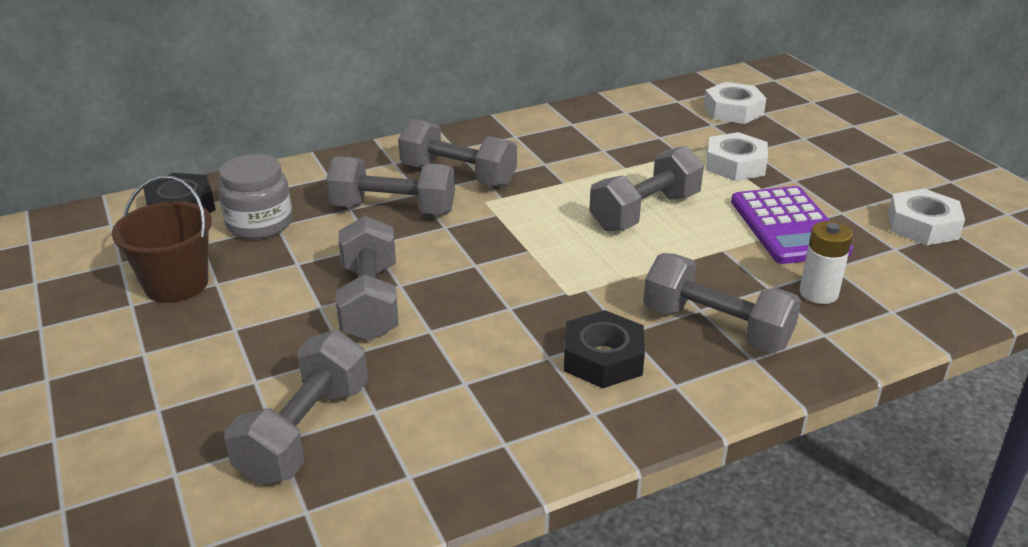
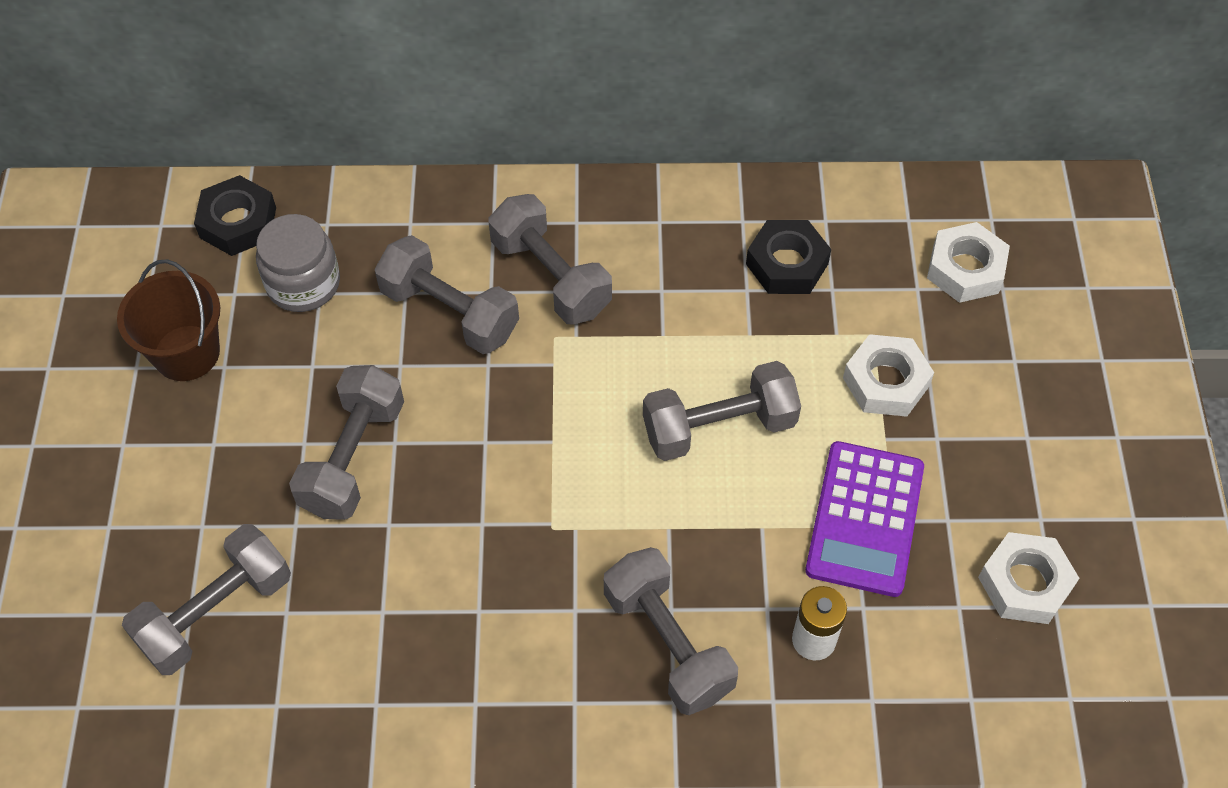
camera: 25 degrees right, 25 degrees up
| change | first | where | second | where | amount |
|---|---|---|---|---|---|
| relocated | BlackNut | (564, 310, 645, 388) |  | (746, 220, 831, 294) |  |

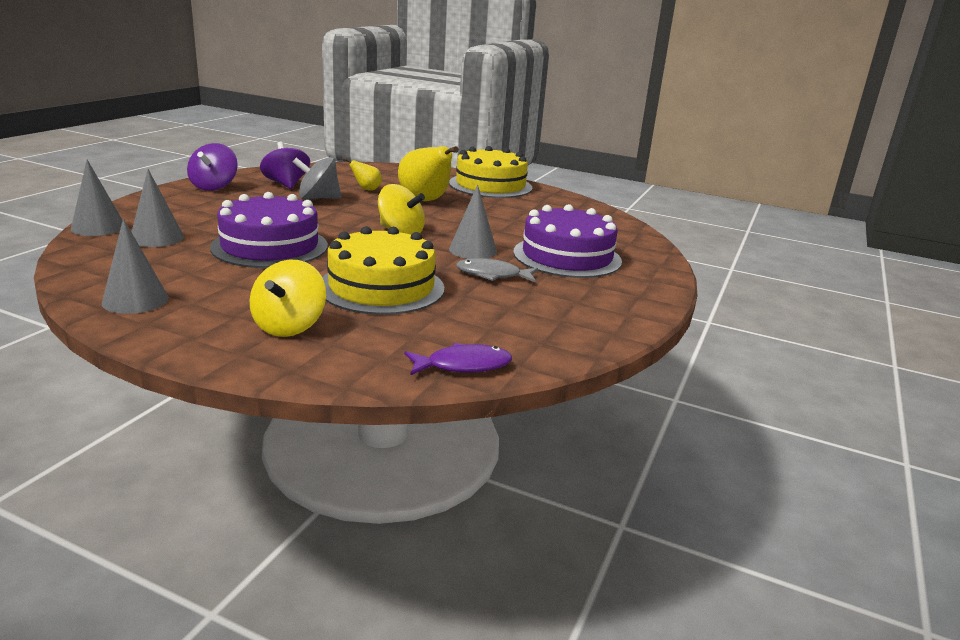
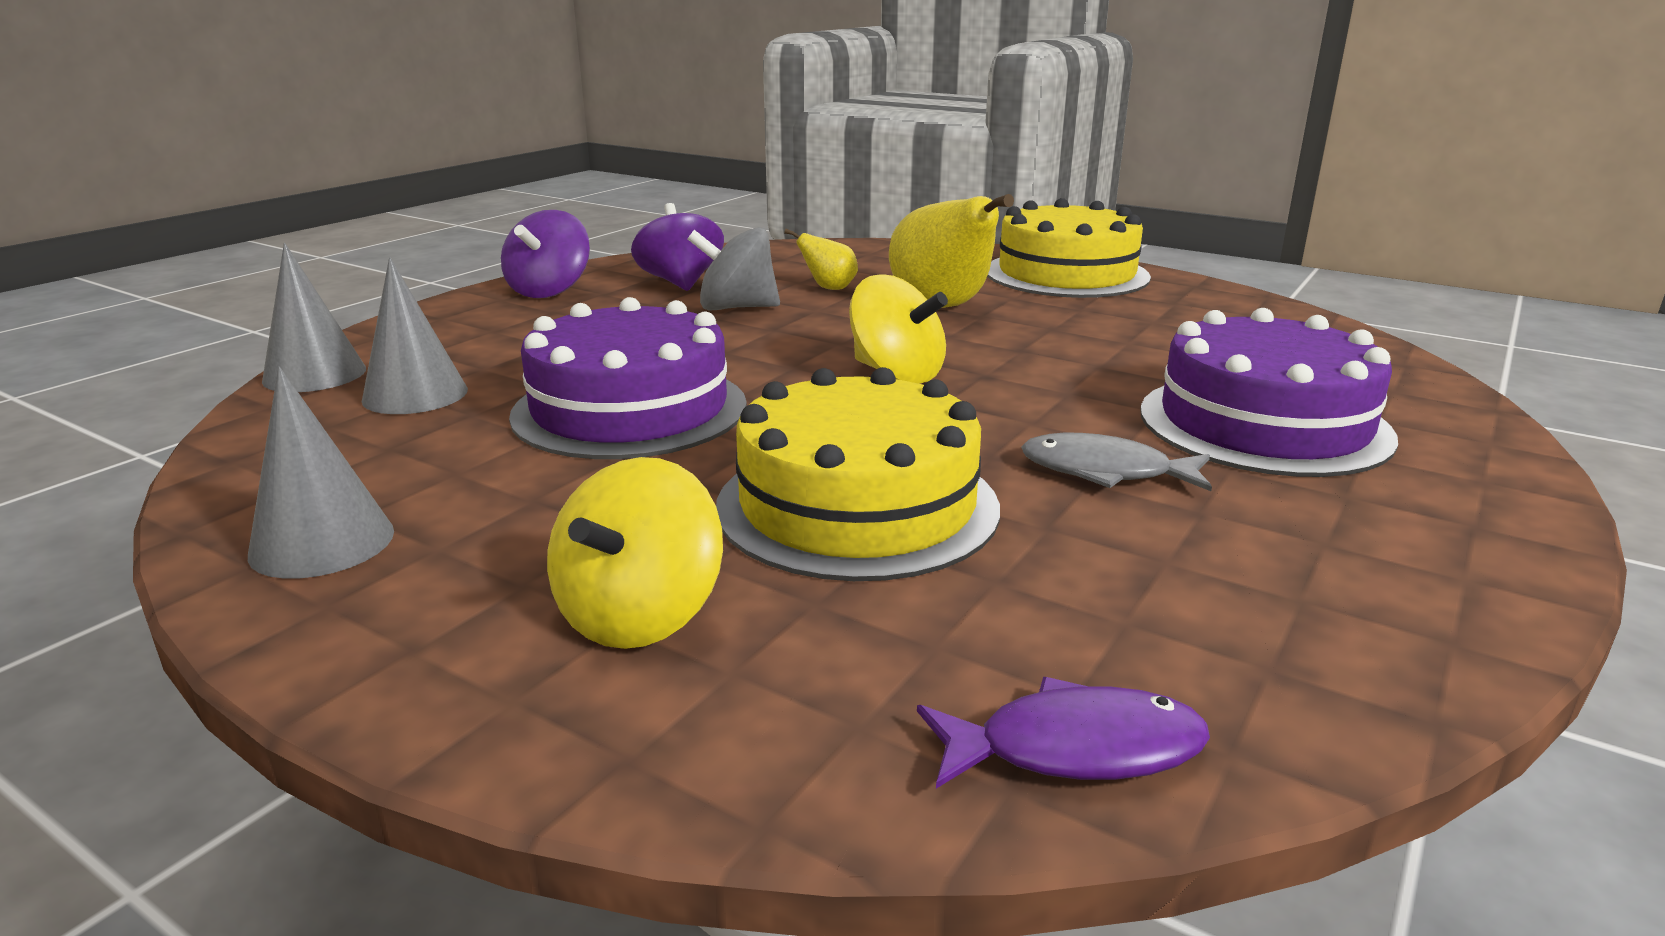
camera: 10 degrees right, 0 degrees up
| change | first | where | second | where | amount |
|---|---|---|---|---|---|
| missing | GreyCone | (449, 185, 497, 259) |  |  |  |

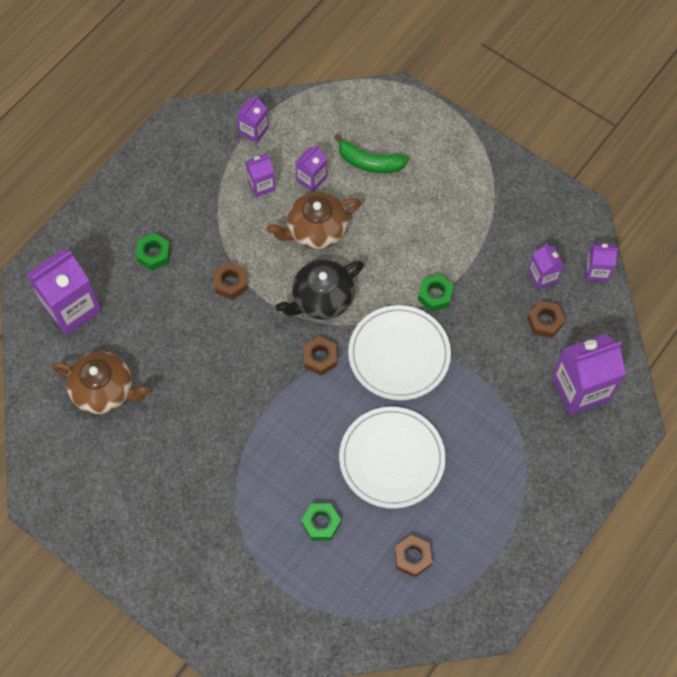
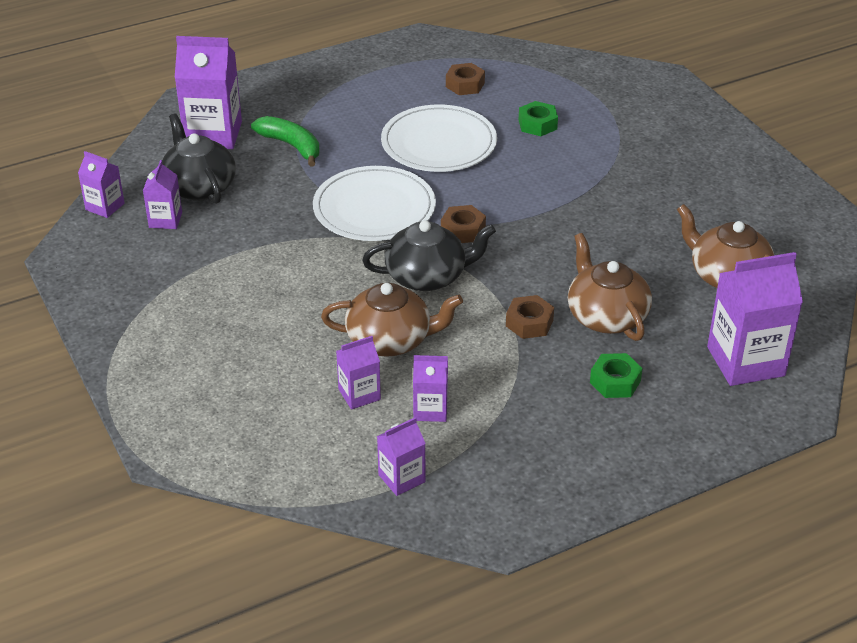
camera: 155 degrees left, 25 degrees down
| change | first | where | second | where | amount |
|---|---|---|---|---|---|
| missing | GreenNut | (418, 274, 454, 312) |  |  |  |
| appeared |  |  | BrownTeapot | (568, 233, 652, 341) |  |
| relocated | GreenBanana | (334, 134, 409, 173) |  | (251, 116, 320, 167) |  |
| exchanged | BrownNut | (527, 301, 565, 338) | BlackTeapot | (162, 113, 236, 204) |  |

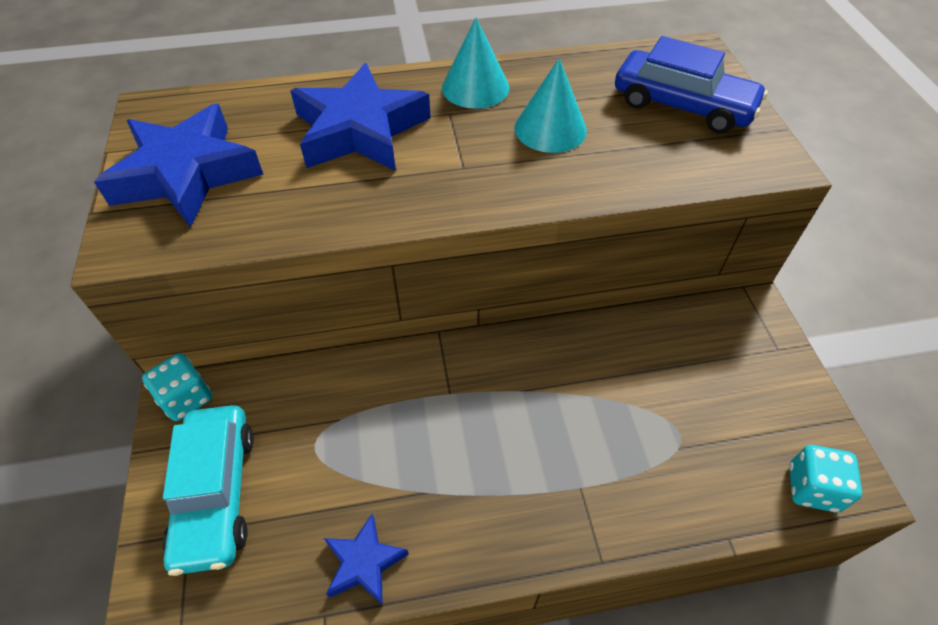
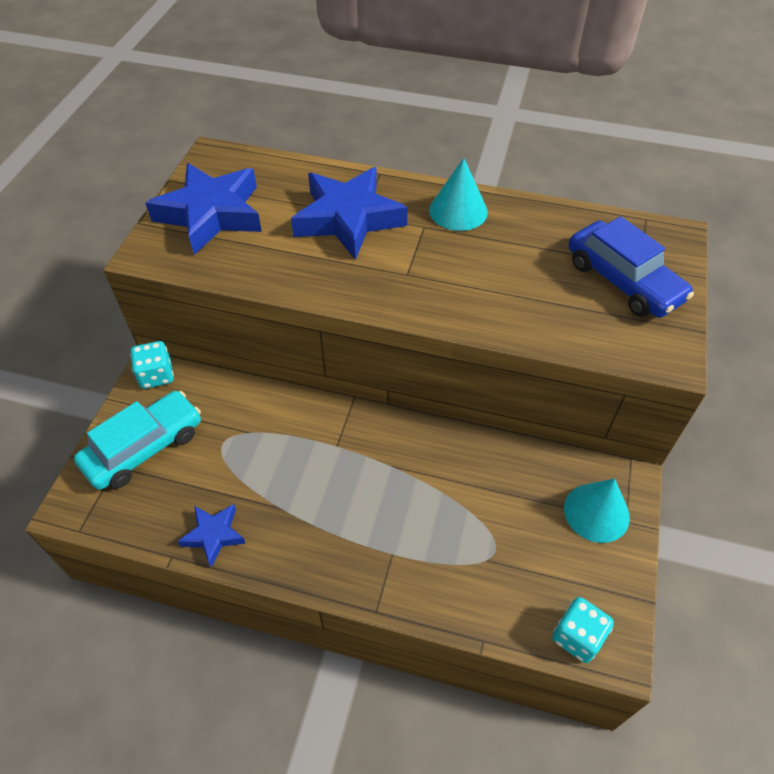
camera: 25 degrees right, 0 degrees up
| change | first | where | second | where | amount |
|---|---|---|---|---|---|
| relocated | TurquoiseCone | (514, 58, 587, 153) |  | (564, 478, 630, 543) |  |
| spun | TurquoiseCar | (163, 405, 254, 576) |  | (74, 391, 201, 490) | 150 degrees counterclockwise |

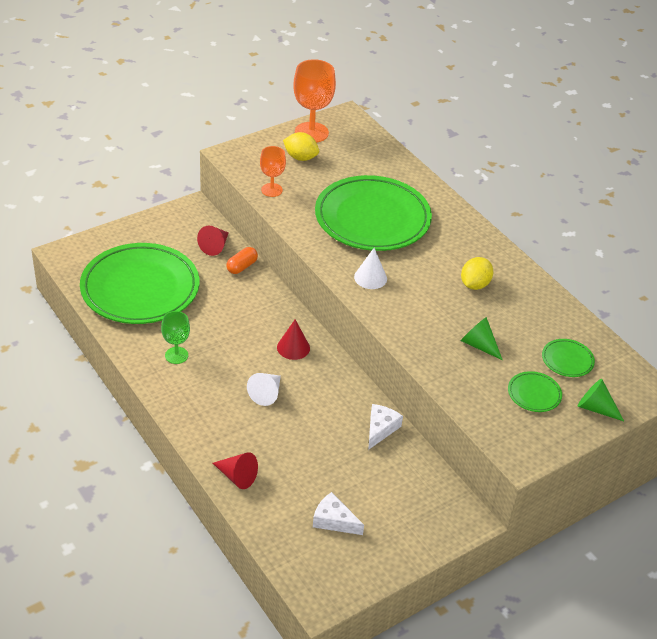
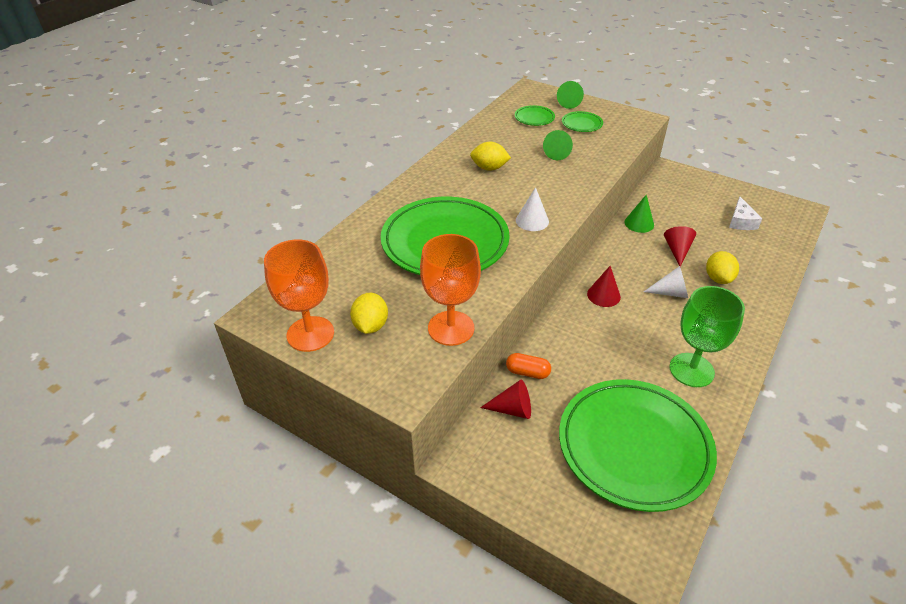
camera: 110 degrees left, 0 degrees up
| change | first | where | second | where | amount |
|---|---|---|---|---|---|
| appeared |  |  | YellowLemon | (706, 251, 739, 284) |  |
| relocated | RedCone | (213, 452, 258, 489) |  | (664, 226, 696, 267) |  |
| exchanged | WhiteCheese | (368, 404, 403, 450) | GreenCone | (624, 194, 654, 233) |  |
| size | GreenGoblet | (161, 311, 190, 364) |  | (669, 286, 745, 387) | x1.70 |
| size | OrangeGoblet | (260, 146, 286, 197) |  | (420, 234, 481, 346) | x1.70 |

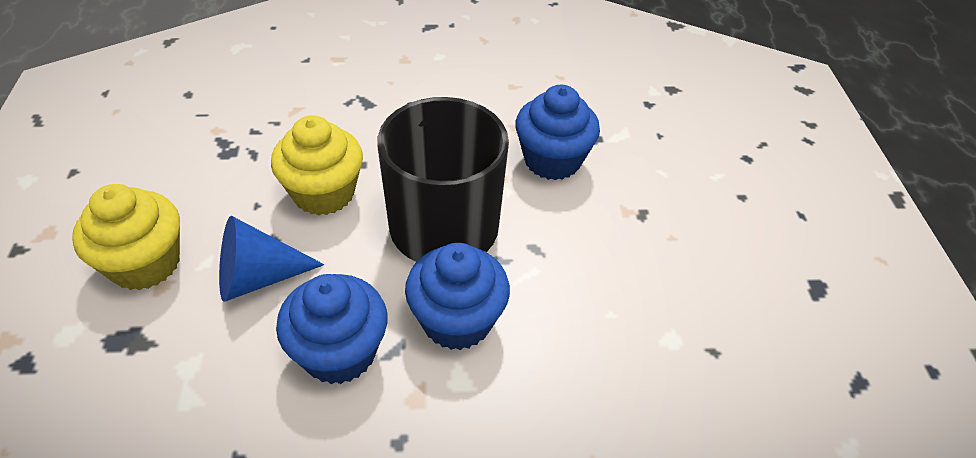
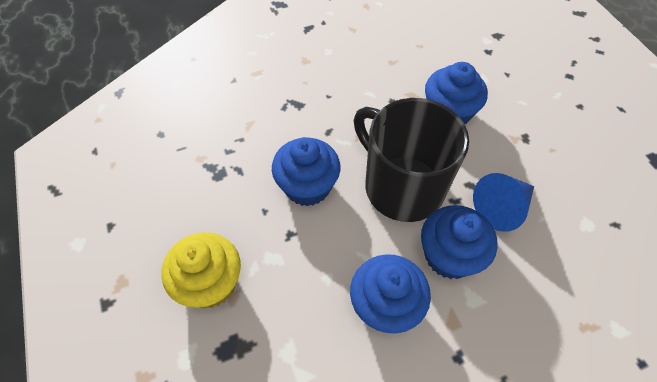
camera: 15 degrees left, 10 degrees up
| change | first | where | second | where | amount |
|---|---|---|---|---|---|
| relocated | BlueCone | (219, 216, 324, 302) |  | (473, 173, 534, 232) |  |
| colour | YellowCupcake | (271, 115, 363, 216) | BlueCupcake | (272, 137, 341, 206) |  |

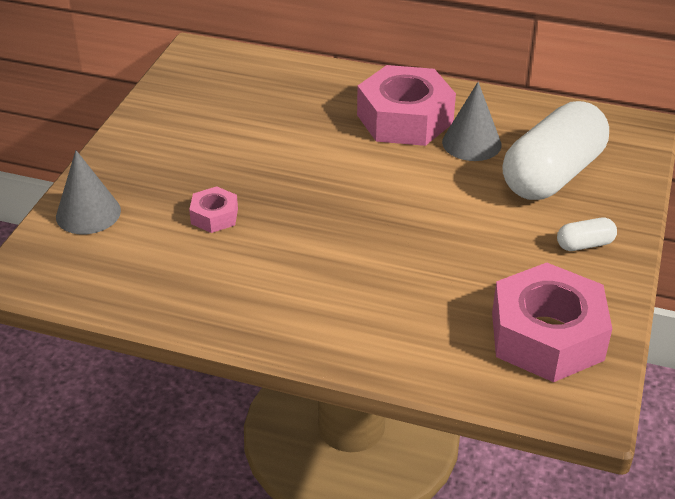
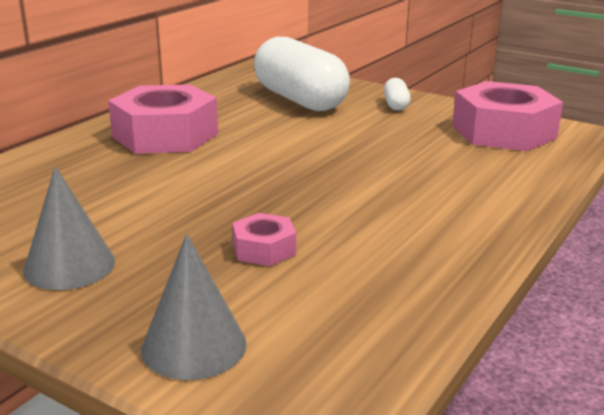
camera: 75 degrees left, 15 degrees down
| change | first | where | second | where | amount |
|---|---|---|---|---|---|
| relocated | GreyCone | (442, 82, 502, 161) |  | (23, 166, 115, 290) |  |

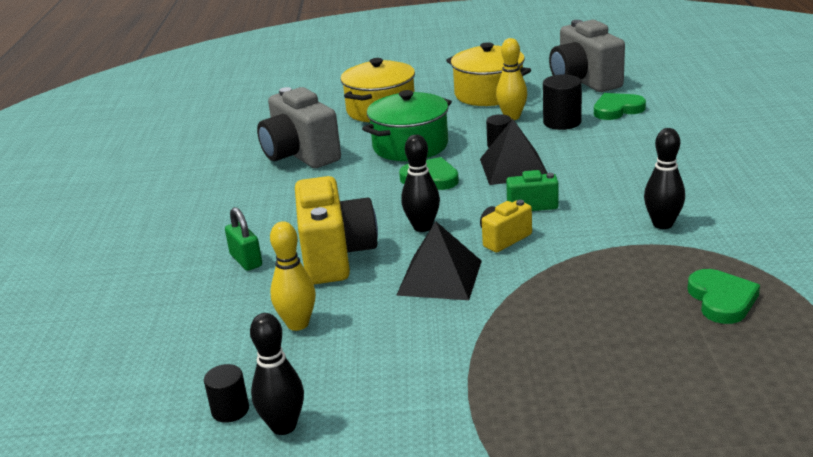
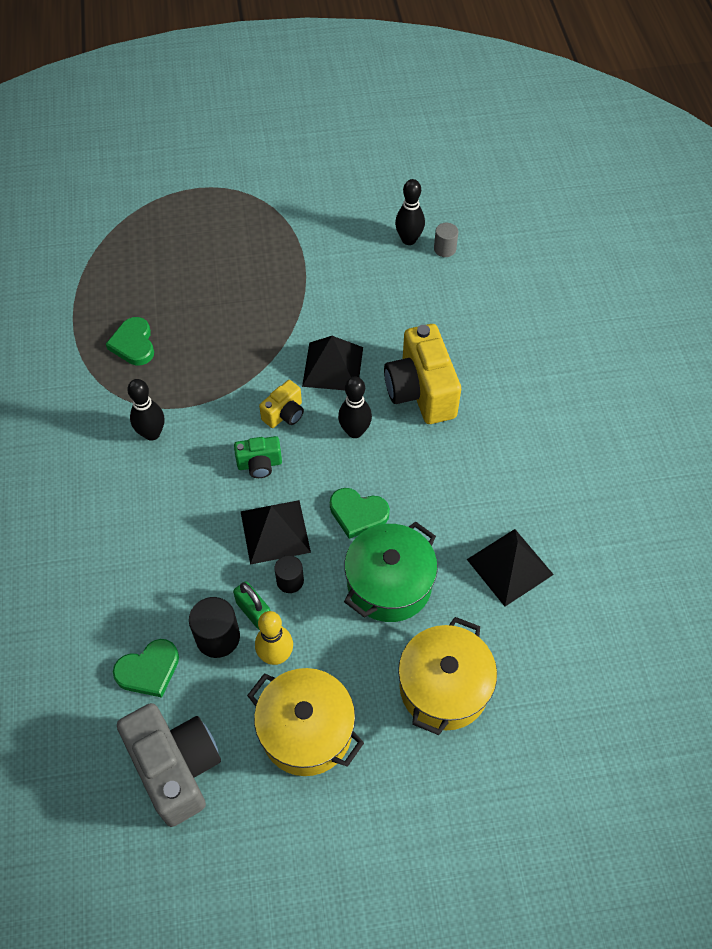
camera: 170 degrees right, 30 degrees up
| change | first | where | second | where | amount |
|---|---|---|---|---|---|
| missing | YellowBowlingPin | (270, 221, 316, 331) |  |  |  |
| relocated | GreenPadlock | (225, 207, 262, 271) |  | (233, 581, 271, 630) |  |
| exchanged | GreyCamera | (257, 87, 341, 168) | BlackPyramid | (467, 529, 554, 607) |  |
| colour | BlackCylinder | (204, 364, 249, 423) | GreyCylinder | (434, 223, 458, 257) |  |

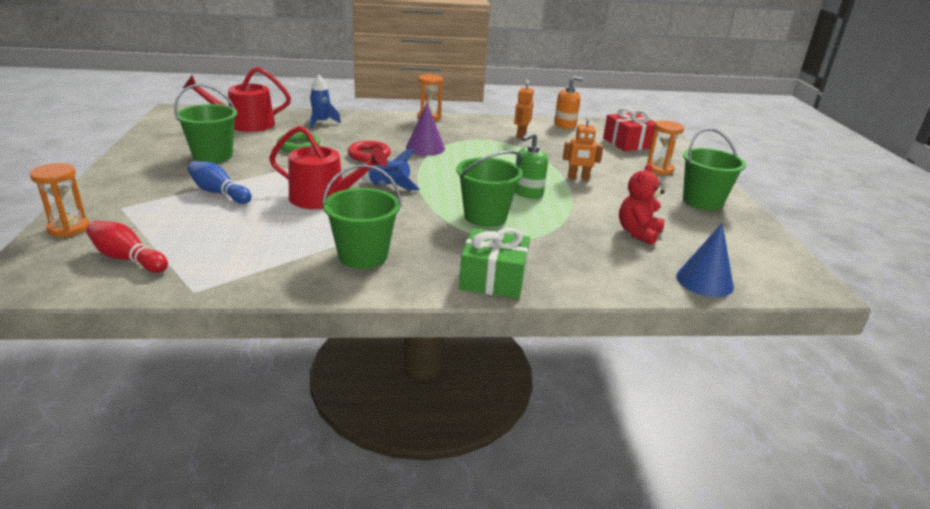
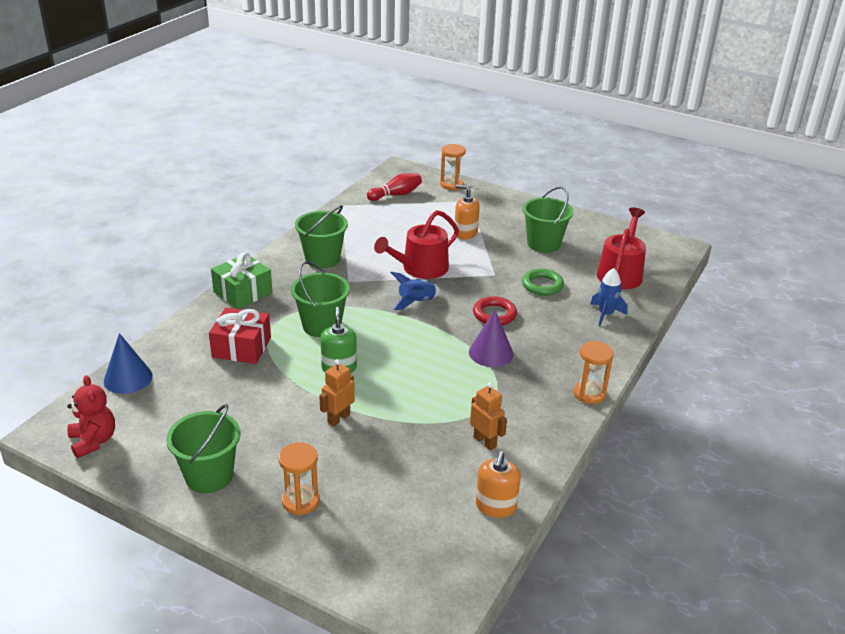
camera: 125 degrees right, 5 degrees up
| change | first | where | second | where | amount |
|---|---|---|---|---|---|
| relocated | RedGift | (603, 107, 656, 151) |  | (209, 308, 271, 364) |  |
| relocated | RedTeddyBear | (619, 163, 665, 245) |  | (67, 375, 115, 458) |  |
| exchanged | BlueBowlingPin | (188, 161, 252, 204) | OrangeSoapDispenser | (455, 185, 480, 240) |  |

